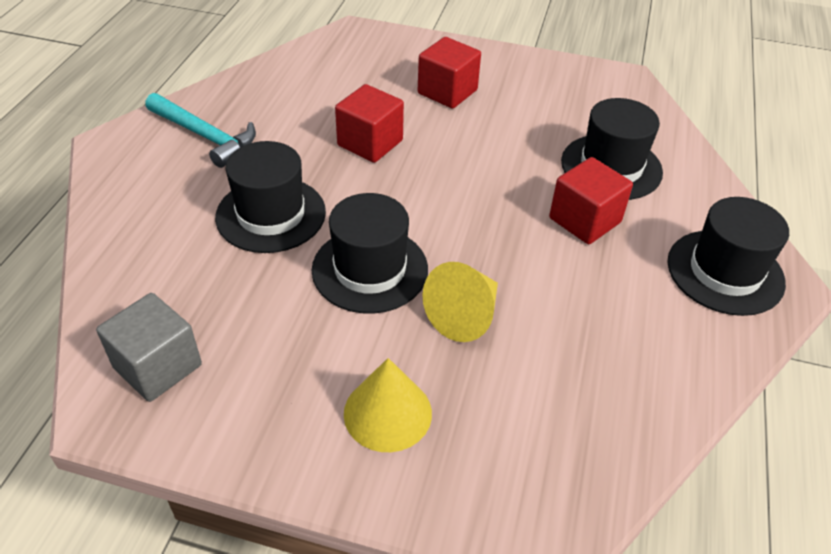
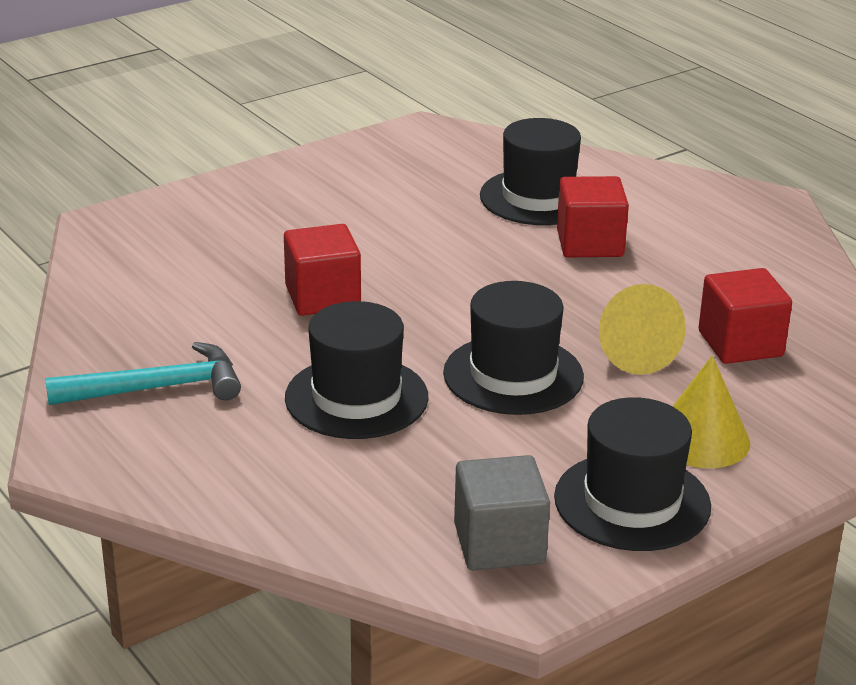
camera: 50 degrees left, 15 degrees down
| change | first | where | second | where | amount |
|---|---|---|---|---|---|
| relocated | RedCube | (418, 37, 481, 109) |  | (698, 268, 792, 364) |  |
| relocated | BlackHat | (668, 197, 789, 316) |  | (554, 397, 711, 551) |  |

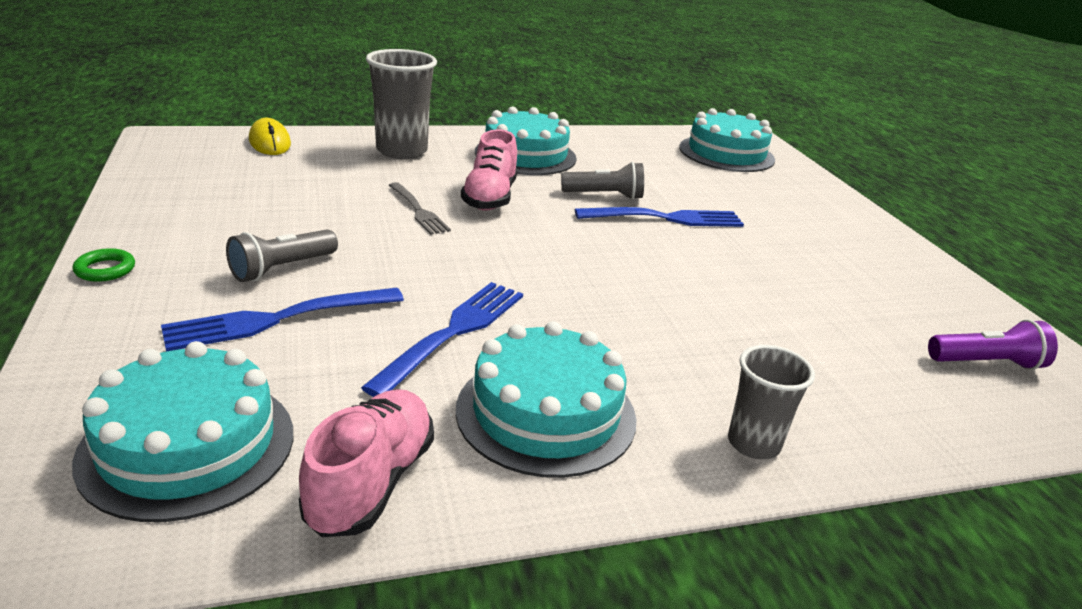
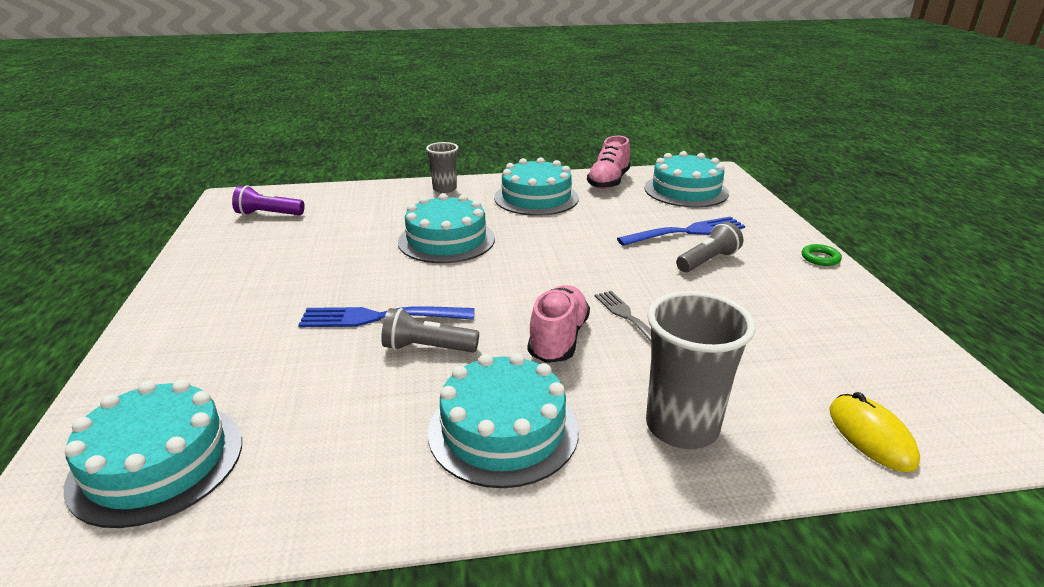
camera: 170 degrees left, 0 degrees up
| change | first | where | second | where | amount |
|---|---|---|---|---|---|
| missing | BlueFork | (361, 282, 523, 397) |  |  |  |
| appeared |  |  | TurquoiseCake | (398, 193, 495, 263) |  |

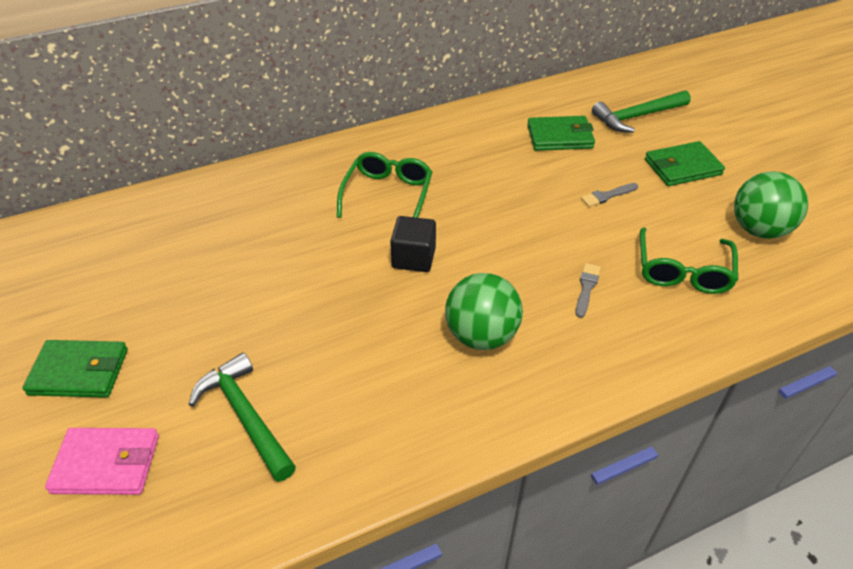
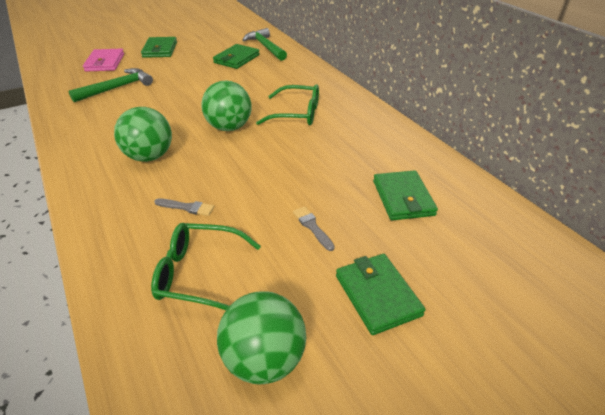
camera: 85 degrees right, 5 degrees down
| change | first | where | second | where | amount |
|---|---|---|---|---|---|
| appeared |  |  | GreenWallet | (213, 44, 260, 69) |  |
| relocated | GreenHammer | (592, 90, 691, 133) |  | (243, 28, 287, 61) |  |
| exchanged | BlackCube | (390, 216, 436, 272) | GreenBall | (201, 80, 252, 131) |  |

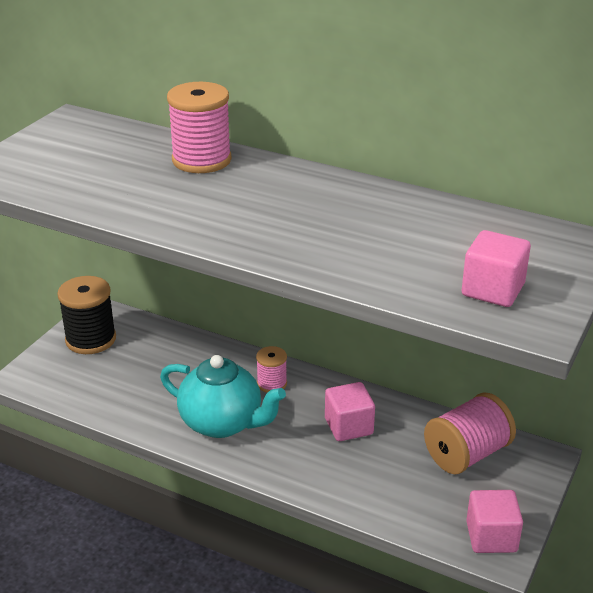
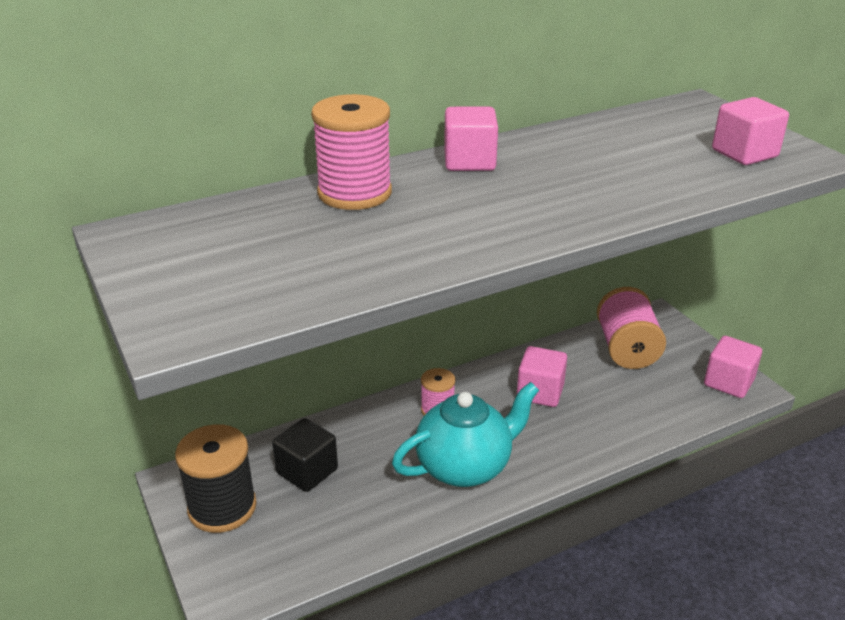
camera: 55 degrees left, 0 degrees up
| change | first | where | second | where | amount |
|---|---|---|---|---|---|
| appeared |  |  | BlackCube | (272, 418, 338, 492) |  |
| appeared |  |  | PinkCube | (444, 107, 498, 171) |  |

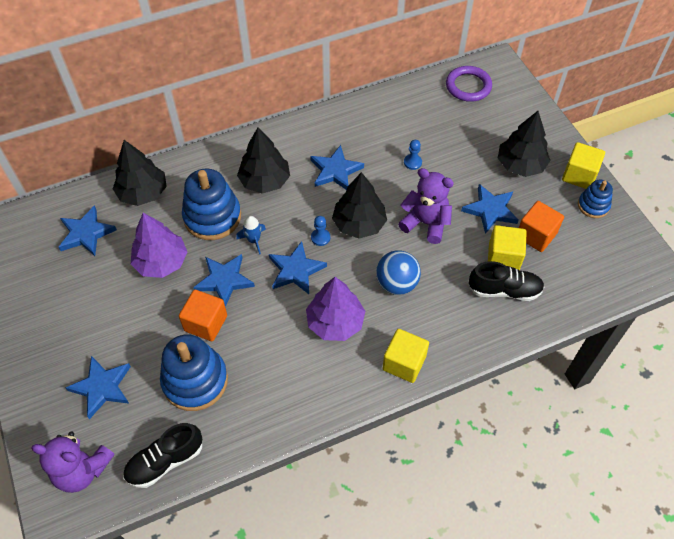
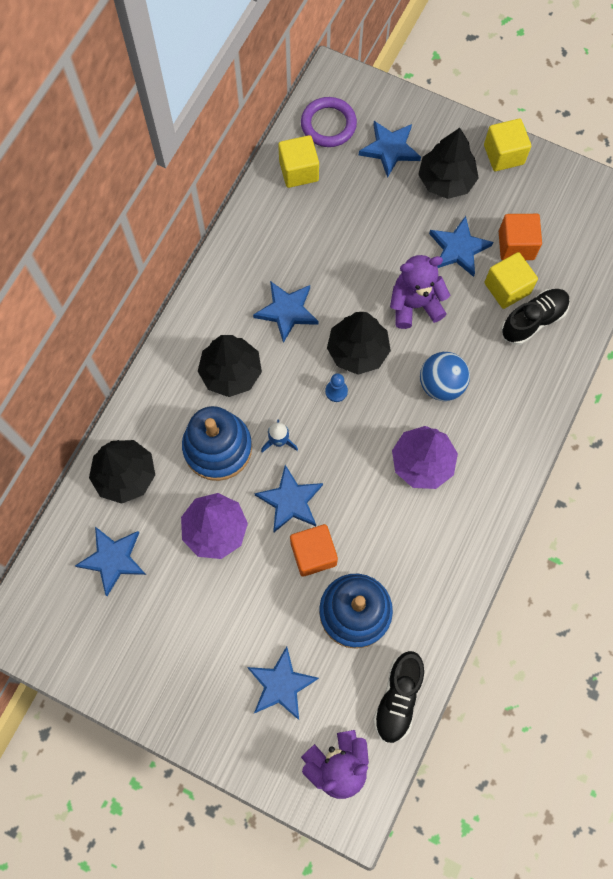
camera: 40 degrees left, 15 degrees up
| change | first | where | second | where | amount |
|---|---|---|---|---|---|
| missing | BluePawn | (404, 140, 422, 170) |  |  |  |
| missing | BlueStackingToy | (578, 180, 613, 218) |  |  |  |
| relocated | BlueStar | (269, 241, 327, 294) |  | (359, 121, 421, 178) |  |
| relocated | YellowCube | (383, 329, 429, 383) |  | (278, 135, 319, 188) |  |

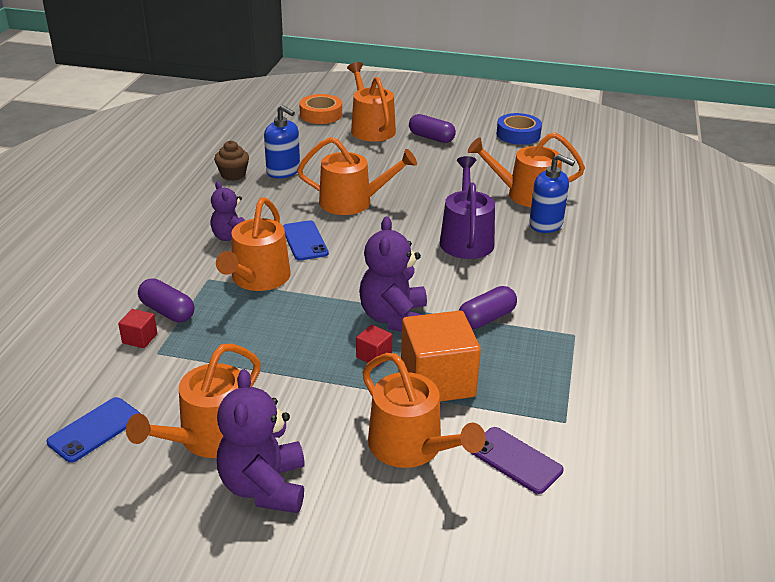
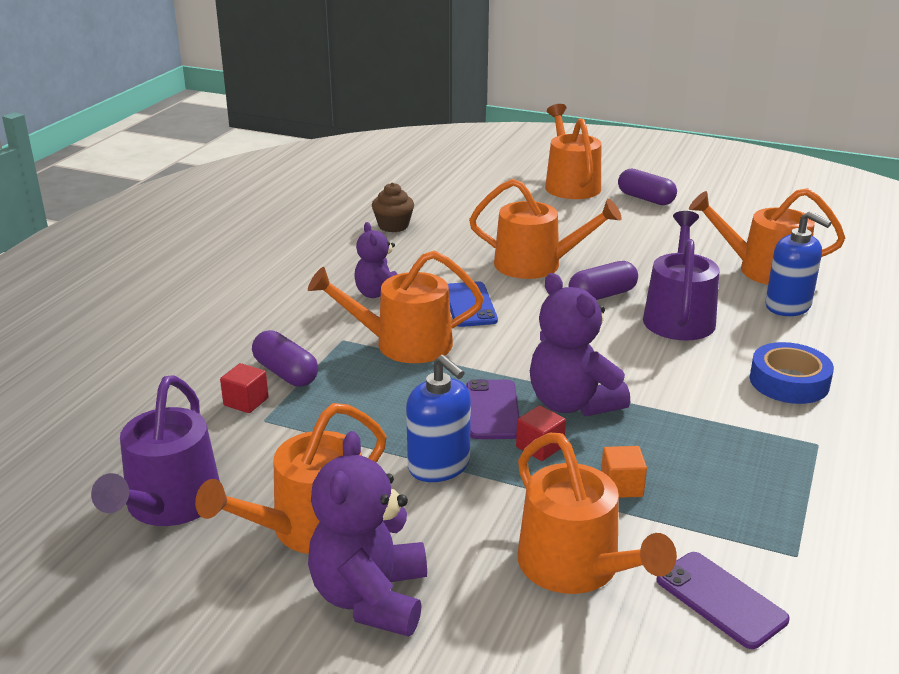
camera: 10 degrees right, 5 degrees down
| change | first | where | second | where | amount |
|---|---|---|---|---|---|
| missing | OrangeTape | (299, 94, 342, 124) |  |  |  |
| appeared |  |  | PurplePhone | (466, 379, 520, 439) |  |
| relocated | BlueSoapDispenser | (264, 105, 300, 178) |  | (406, 355, 471, 482) |  |
| relocated | PurpleCapsule | (459, 286, 517, 329) |  | (568, 261, 638, 300) |  |
| relocated | BlueTape | (496, 113, 542, 145) |  | (749, 342, 834, 404) |  |
| exchanged | BluePhone | (47, 397, 141, 463) | PurpleWateringCan | (91, 375, 220, 526) |  |
| spun | OrangeWateringCan | (216, 197, 290, 291) |  | (308, 251, 484, 363) | 60 degrees clockwise |
| spun | PurpleTeddyBear | (359, 216, 427, 332) |  | (530, 273, 630, 416) | 45 degrees counterclockwise |
| size | OrangeCube | (401, 311, 481, 402) |  | (601, 446, 647, 498) | x0.43 |

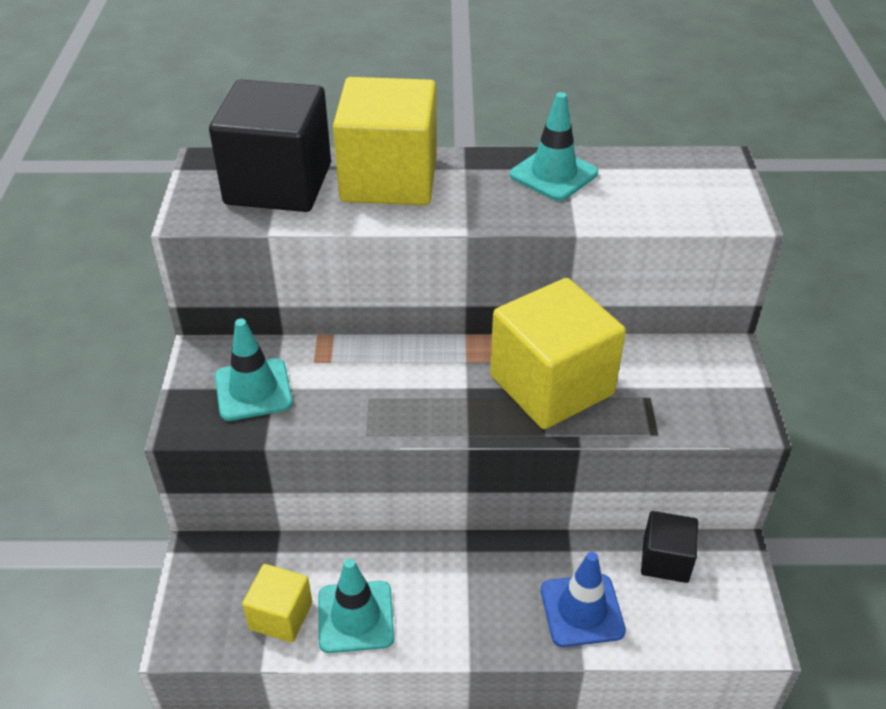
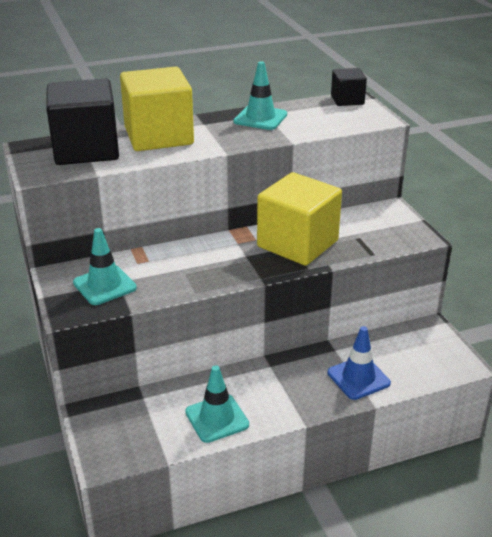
camera: 20 degrees left, 10 degrees down
| change | first | where | second | where | amount |
|---|---|---|---|---|---|
| missing | YellowCube | (242, 564, 312, 642) |  |  |  |
| relocated | BlackCube | (641, 511, 698, 583) |  | (331, 68, 367, 106) |  |

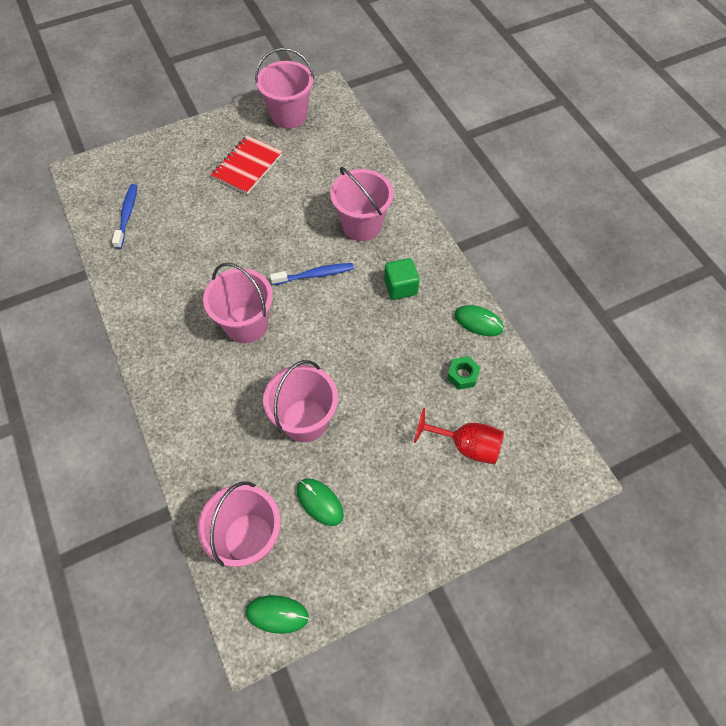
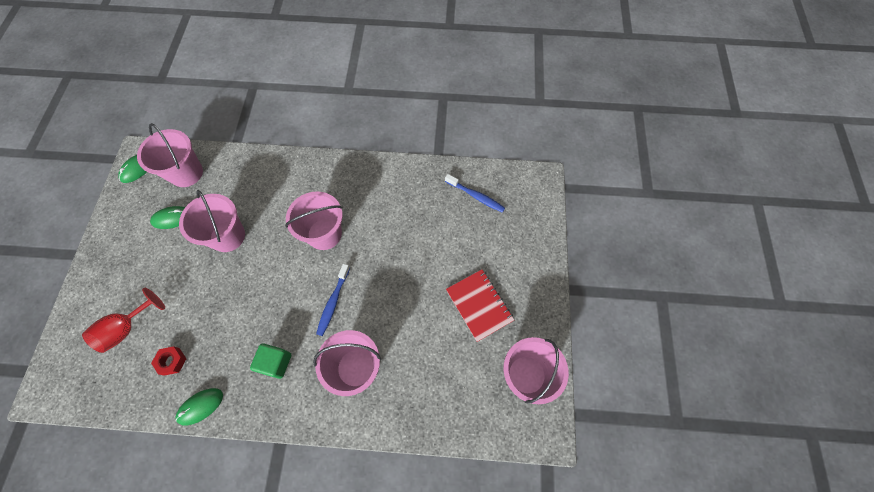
camera: 120 degrees right, 5 degrees up
| change | first | where | second | where | amount |
|---|---|---|---|---|---|
| colour | GreenNut | (447, 356, 480, 390) | RedNut | (151, 346, 186, 376) |  |

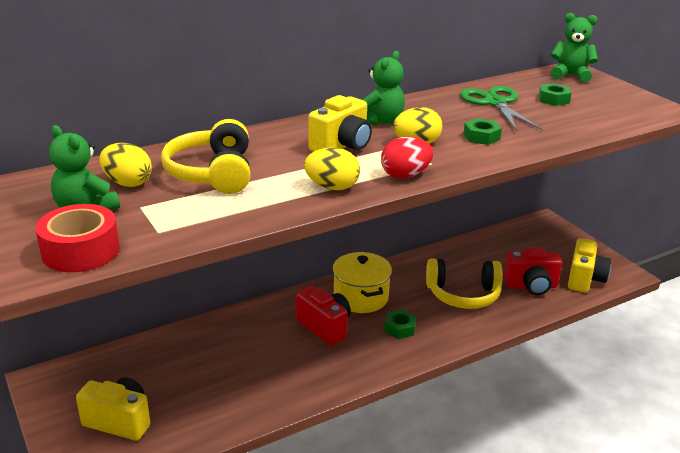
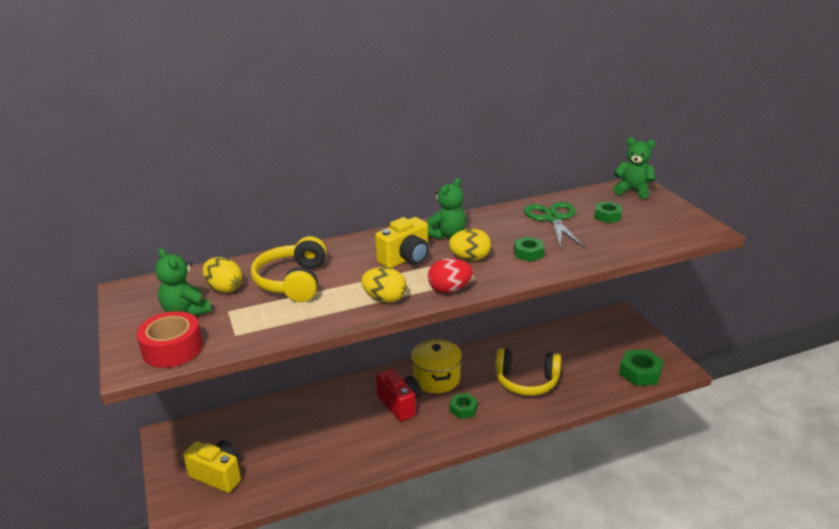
camera: 10 degrees right, 0 degrees up
| change | first | where | second | where | amount |
|---|---|---|---|---|---|
| missing | RedCamera | (504, 247, 562, 295) |  |  |  |
| exchanged | YellowCamera | (568, 238, 611, 293) | GreenNut | (619, 349, 664, 386) |  |

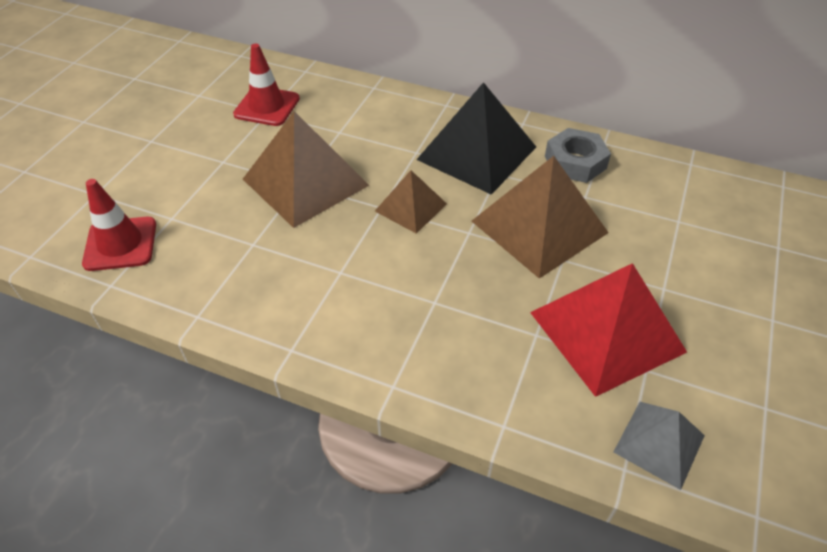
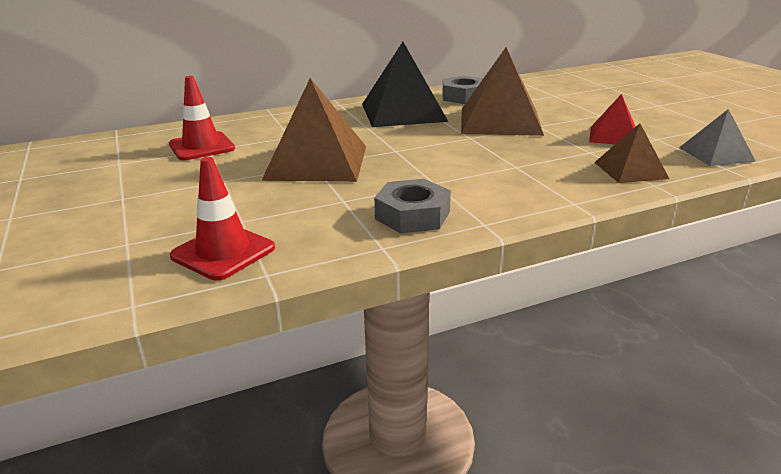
camera: 45 degrees left, 20 degrees down
| change | first | where | second | where | amount |
|---|---|---|---|---|---|
| appeared |  |  | GreyNut | (374, 179, 451, 233) |  |
| relocated | BrownPyramid | (375, 170, 447, 234) |  | (594, 123, 669, 183) |  |
| size | RedPyramid | (530, 263, 687, 397) |  | (589, 94, 636, 144) | x0.55 |

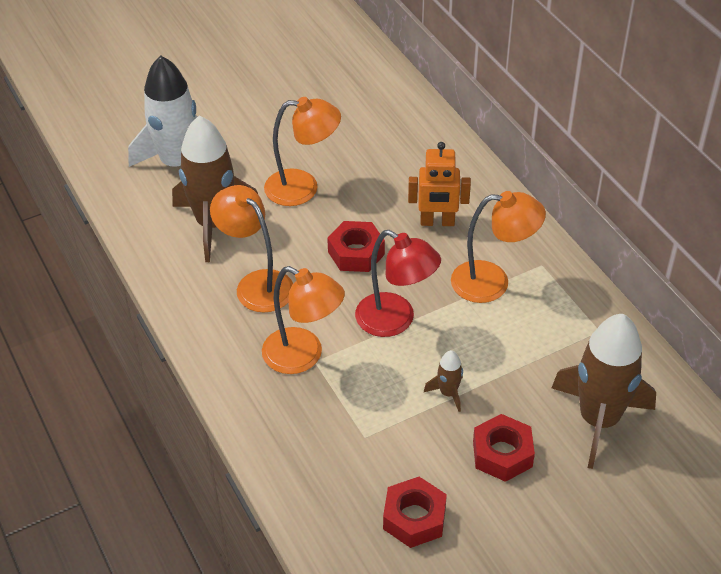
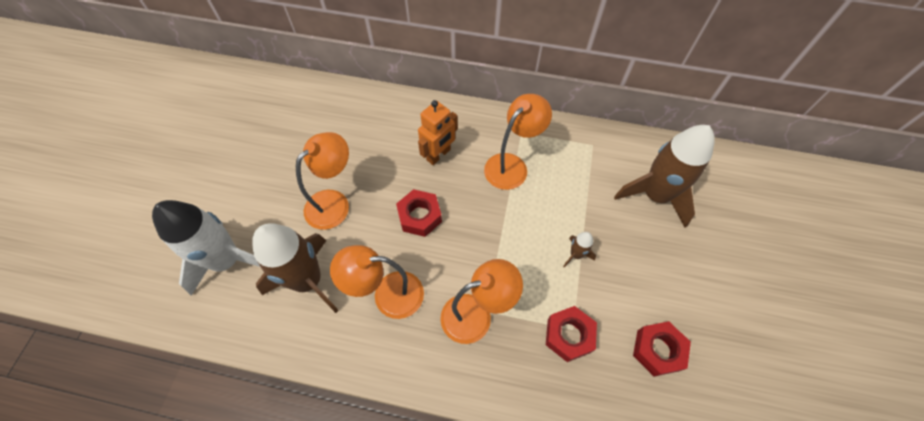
camera: 50 degrees left, 15 degrees up
| change | first | where | second | where | amount |
|---|---|---|---|---|---|
| missing | RedLamp | (355, 230, 441, 337) |  |  |  |
| relocated | RedNut | (473, 414, 535, 482) |  | (546, 306, 597, 362) |  |

